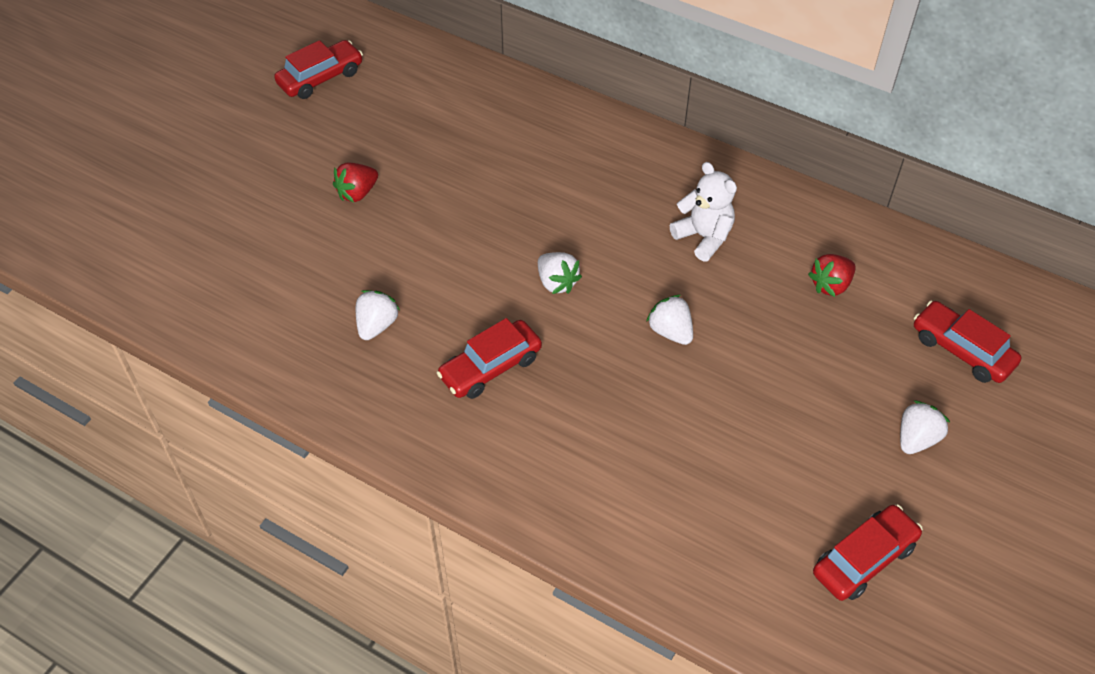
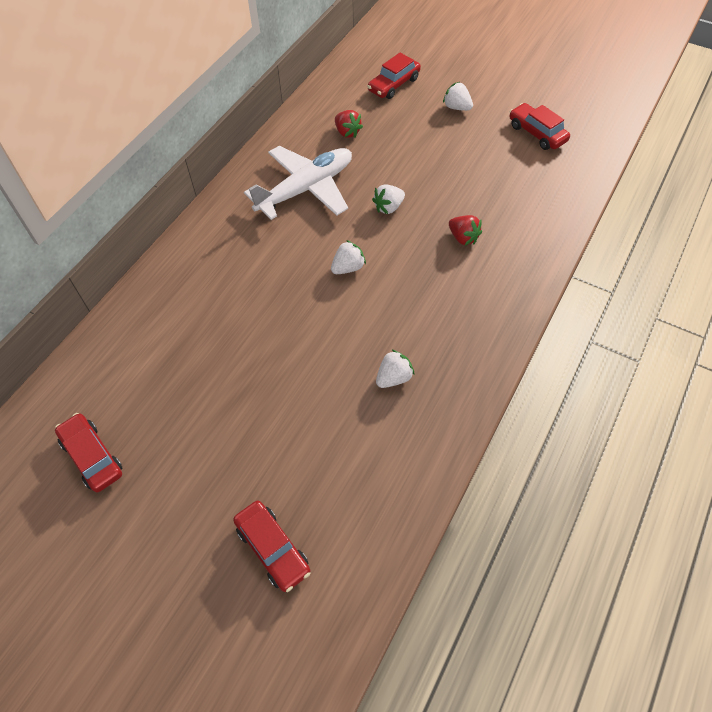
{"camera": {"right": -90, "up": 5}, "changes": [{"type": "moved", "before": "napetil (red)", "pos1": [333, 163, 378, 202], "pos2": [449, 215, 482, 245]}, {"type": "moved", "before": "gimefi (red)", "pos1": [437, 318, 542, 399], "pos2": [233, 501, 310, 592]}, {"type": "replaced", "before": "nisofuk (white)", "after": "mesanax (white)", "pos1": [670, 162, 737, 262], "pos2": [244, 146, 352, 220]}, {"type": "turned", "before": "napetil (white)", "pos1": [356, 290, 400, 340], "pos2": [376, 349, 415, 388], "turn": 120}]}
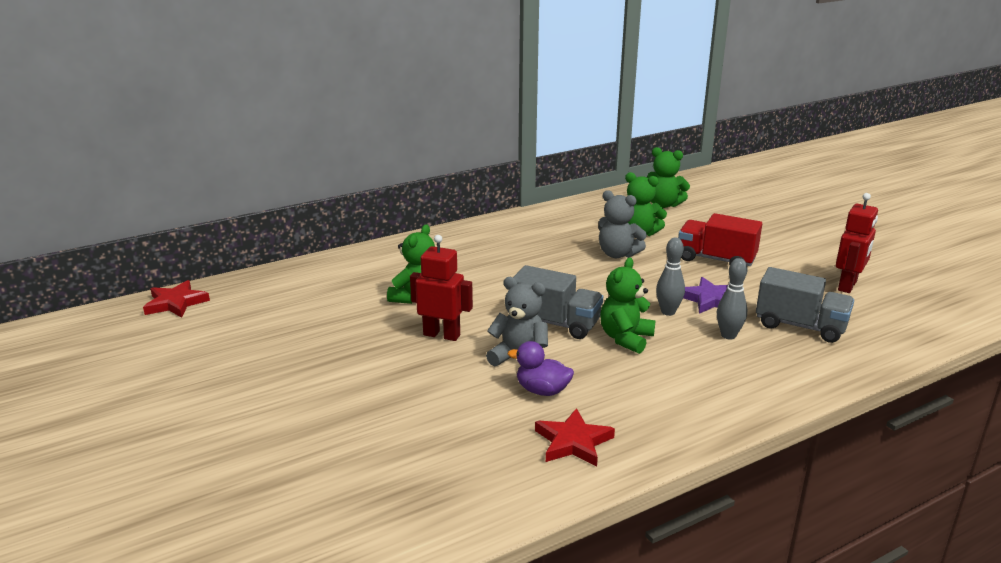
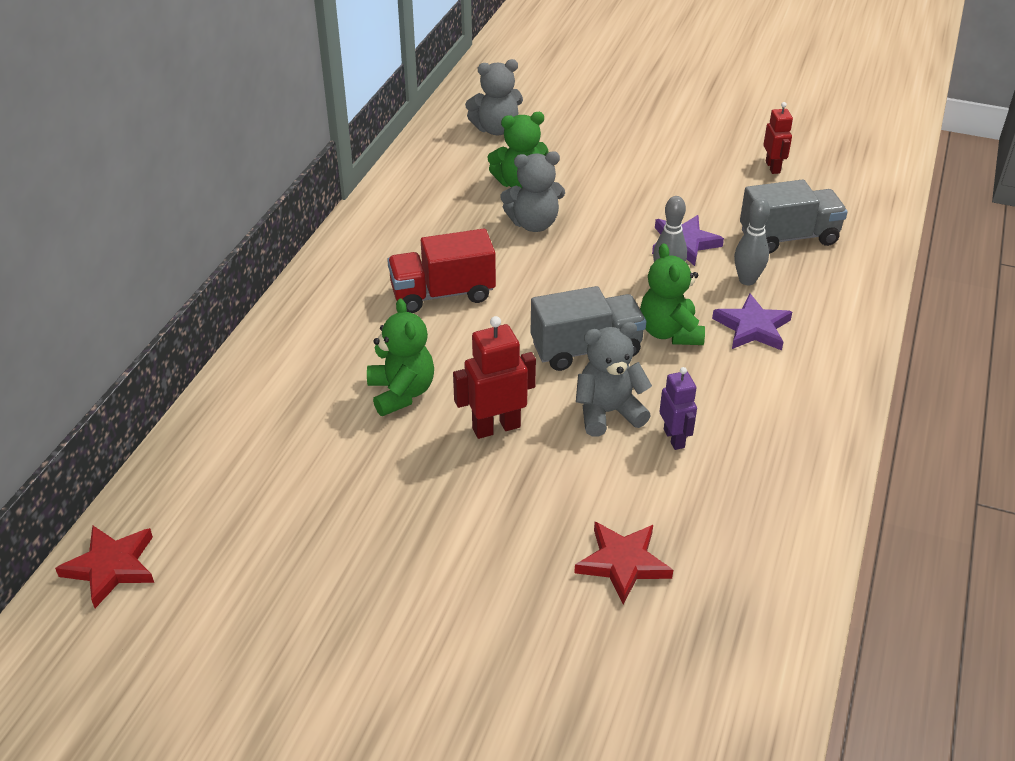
{"camera": {"right": -40, "up": 15}, "changes": [{"type": "added", "after": "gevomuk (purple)", "pos2": [712, 294, 792, 351]}, {"type": "moved", "before": "gevomuk (red)", "pos1": [535, 408, 615, 467], "pos2": [574, 522, 673, 604]}, {"type": "moved", "before": "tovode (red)", "pos1": [678, 213, 762, 266], "pos2": [387, 229, 496, 313]}, {"type": "replaced", "before": "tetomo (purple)", "after": "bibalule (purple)", "pos1": [508, 341, 574, 396], "pos2": [659, 367, 697, 450]}, {"type": "recoloured", "before": "nisofuk (green)", "after": "nisofuk (grey)", "pos1": [647, 147, 690, 208], "pos2": [465, 59, 523, 135]}, {"type": "resized", "before": "bibalule (red)", "pos1": [836, 193, 878, 293], "pos2": [763, 102, 793, 174], "scale": 0.66}]}
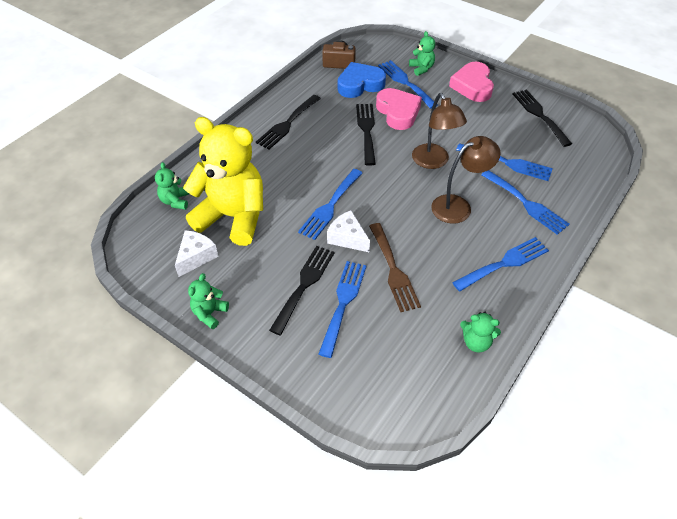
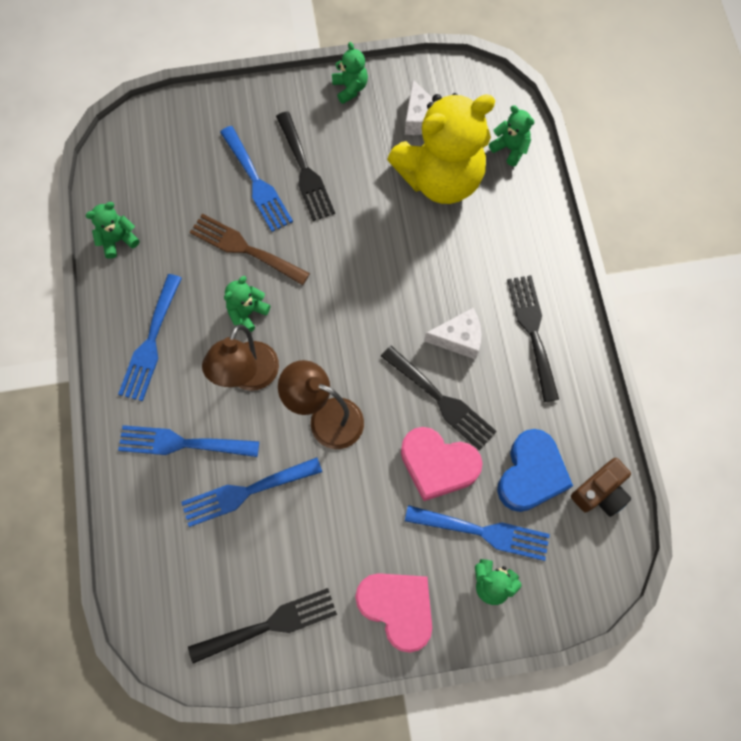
{"camera": {"right": 135, "up": 20}, "changes": [{"type": "removed", "before": "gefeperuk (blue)", "pos1": [298, 169, 362, 240]}, {"type": "added", "after": "nisofuk (green)", "pos2": [224, 276, 270, 332]}, {"type": "moved", "before": "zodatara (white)", "pos1": [327, 210, 370, 252], "pos2": [424, 308, 481, 360]}, {"type": "turned", "before": "gefeperuk (black)", "pos1": [512, 89, 572, 147], "pos2": [188, 588, 337, 664], "turn": -45}]}
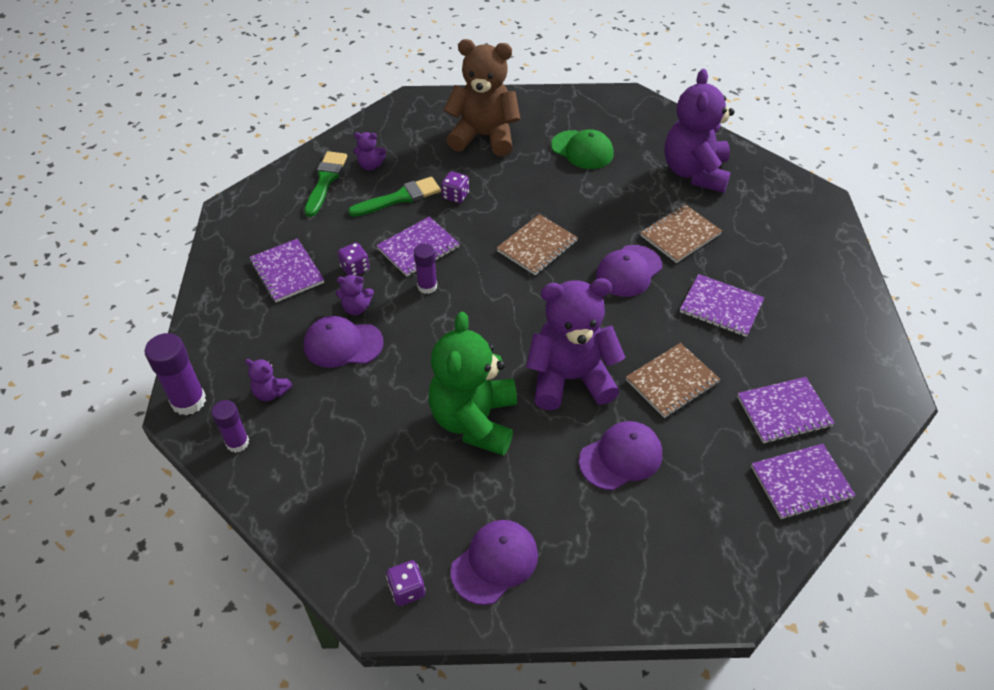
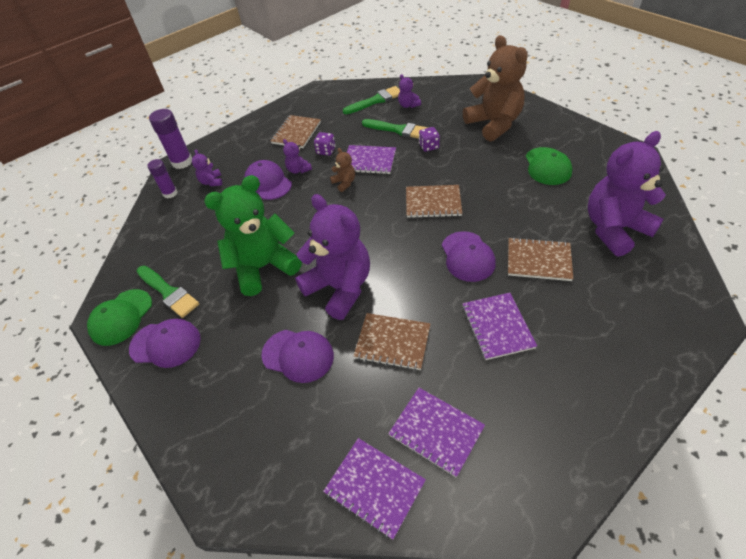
{"camera": {"right": 55, "up": 0}, "changes": [{"type": "added", "after": "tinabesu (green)", "pos2": [137, 266, 199, 318]}, {"type": "replaced", "before": "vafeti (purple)", "after": "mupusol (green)", "pos1": [386, 560, 425, 606], "pos2": [87, 289, 152, 346]}, {"type": "replaced", "before": "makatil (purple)", "after": "nisofuk (brown)", "pos1": [414, 243, 437, 294], "pos2": [330, 148, 355, 192]}, {"type": "recoloured", "before": "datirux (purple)", "after": "datirux (brown)", "pos1": [249, 238, 324, 302], "pos2": [271, 115, 321, 148]}, {"type": "turned", "before": "mupusol (purple)", "pos1": [596, 245, 662, 297], "pos2": [442, 231, 495, 282], "turn": -105}]}
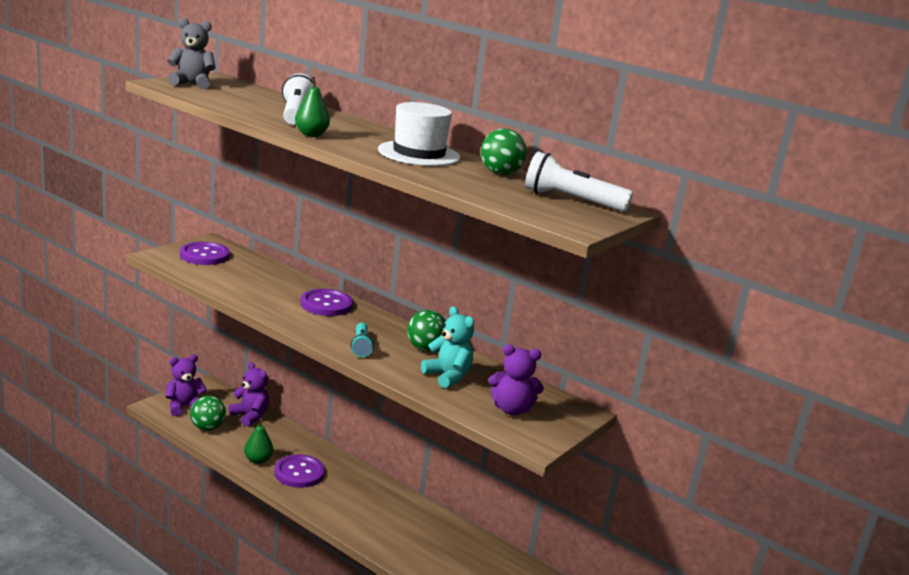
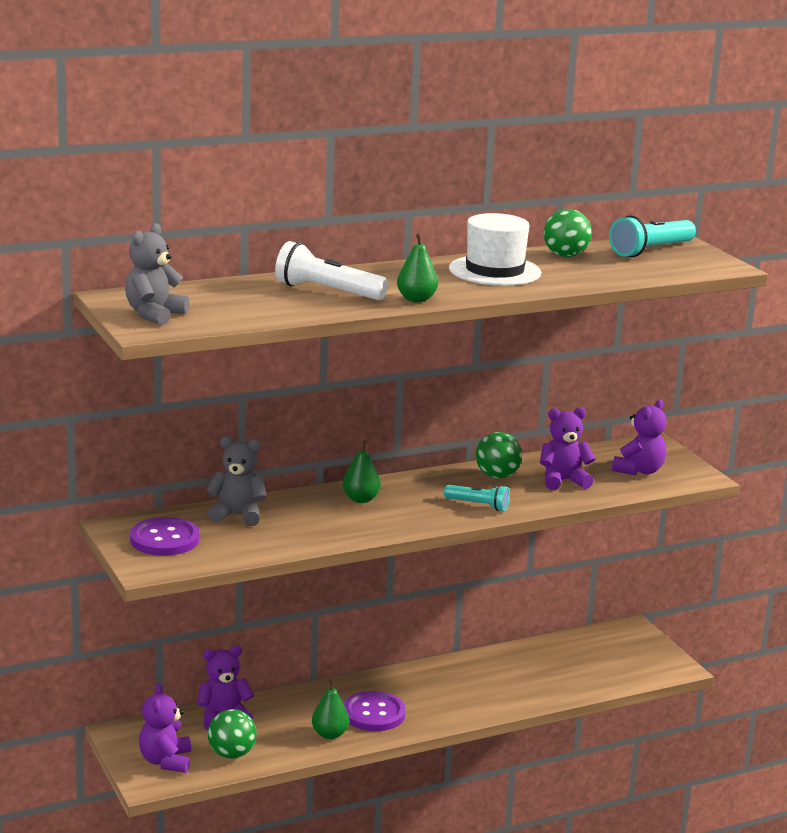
{"camera": {"right": -60, "up": 0}, "changes": [{"type": "added", "after": "nisofuk (grey)", "pos2": [206, 436, 267, 526]}, {"type": "replaced", "before": "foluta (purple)", "after": "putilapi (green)", "pos1": [300, 289, 353, 316], "pos2": [343, 440, 381, 503]}, {"type": "recoloured", "before": "nisofuk (turquoise)", "after": "nisofuk (purple)", "pos1": [421, 306, 474, 388], "pos2": [540, 407, 595, 490]}, {"type": "recoloured", "before": "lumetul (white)", "after": "lumetul (turquoise)", "pos1": [525, 151, 633, 212], "pos2": [609, 215, 696, 257]}]}
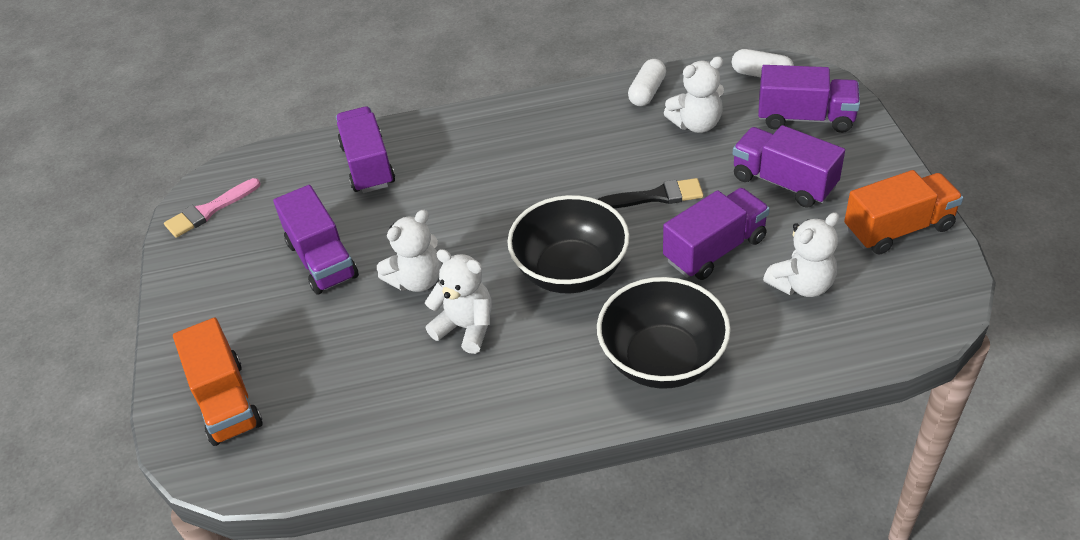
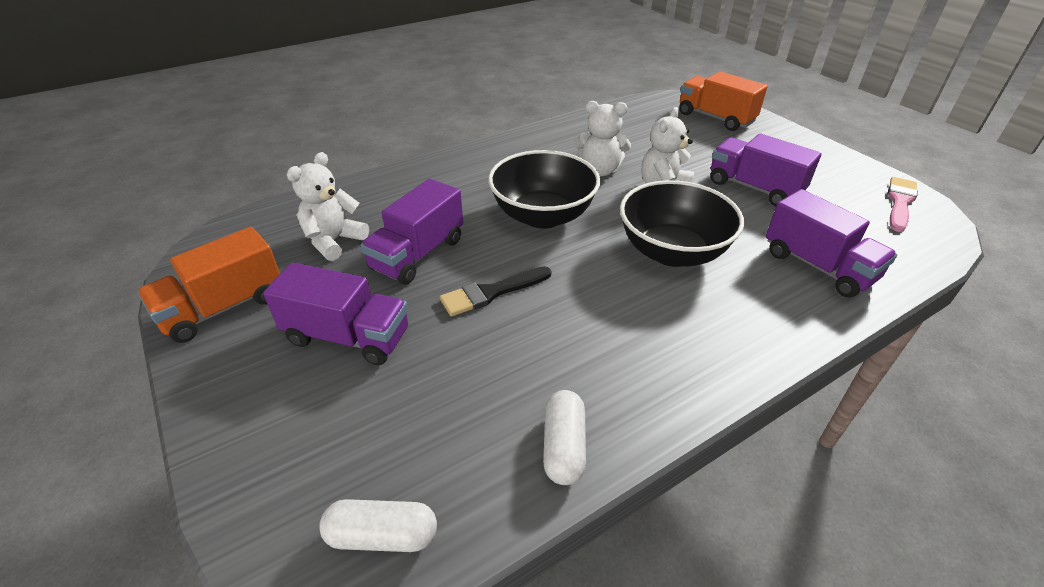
{"camera": {"right": 155, "up": -5}, "changes": [{"type": "removed", "before": "nisofuk (white)", "pos1": [664, 56, 724, 133]}, {"type": "removed", "before": "tovode (purple)", "pos1": [758, 65, 860, 133]}, {"type": "moved", "before": "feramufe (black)", "pos1": [597, 277, 731, 389], "pos2": [620, 180, 744, 267]}]}
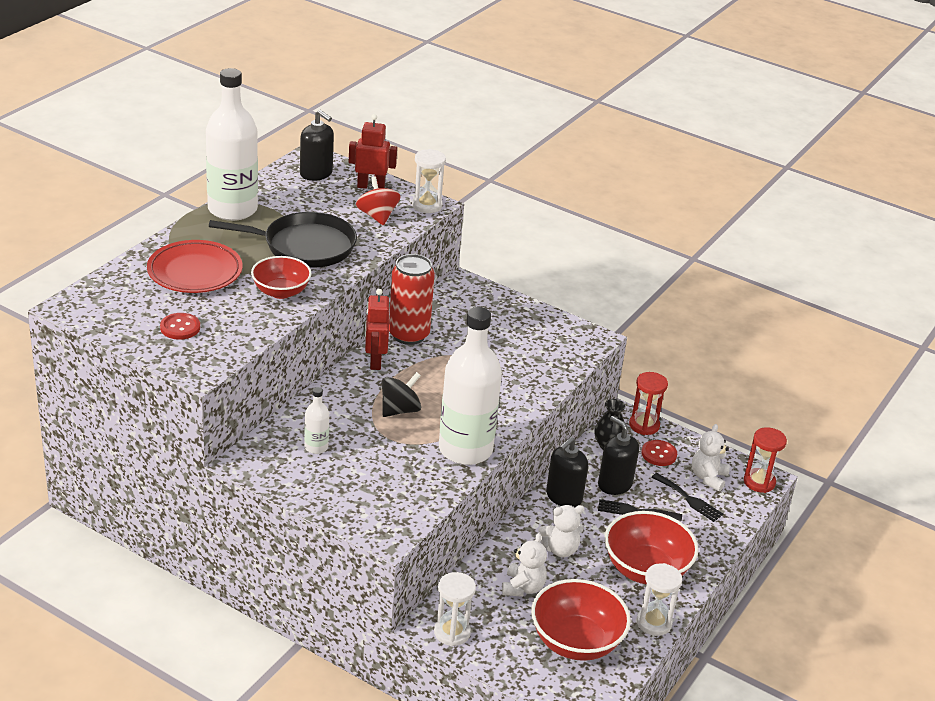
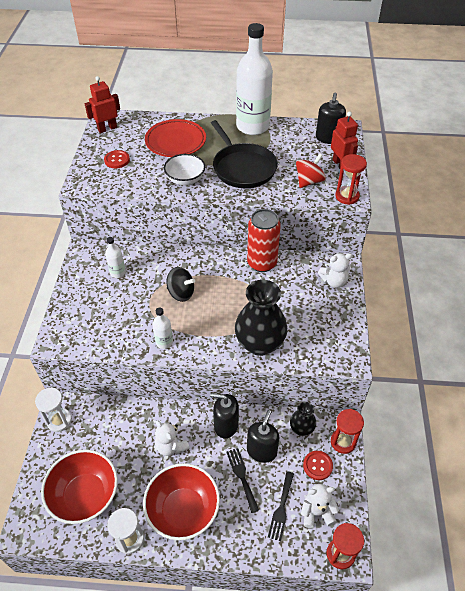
{"camera": {"right": 65, "up": 15}, "changes": [{"type": "added", "after": "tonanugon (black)", "pos2": [235, 280, 287, 356]}, {"type": "moved", "before": "bibalule (red)", "pos1": [365, 289, 389, 370], "pos2": [85, 76, 120, 133]}, {"type": "moved", "before": "nisofuk (white)", "pos1": [502, 533, 547, 597], "pos2": [318, 253, 352, 288]}, {"type": "recoloured", "before": "feramufe (red)", "after": "feramufe (white)", "pos1": [251, 256, 311, 299], "pos2": [164, 154, 205, 185]}, {"type": "recoloured", "before": "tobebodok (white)", "after": "tobebodok (red)", "pos1": [412, 149, 446, 213], "pos2": [335, 154, 367, 205]}, {"type": "resized", "before": "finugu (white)", "pos1": [439, 307, 502, 465], "pos2": [153, 307, 173, 349], "scale": 0.43}]}
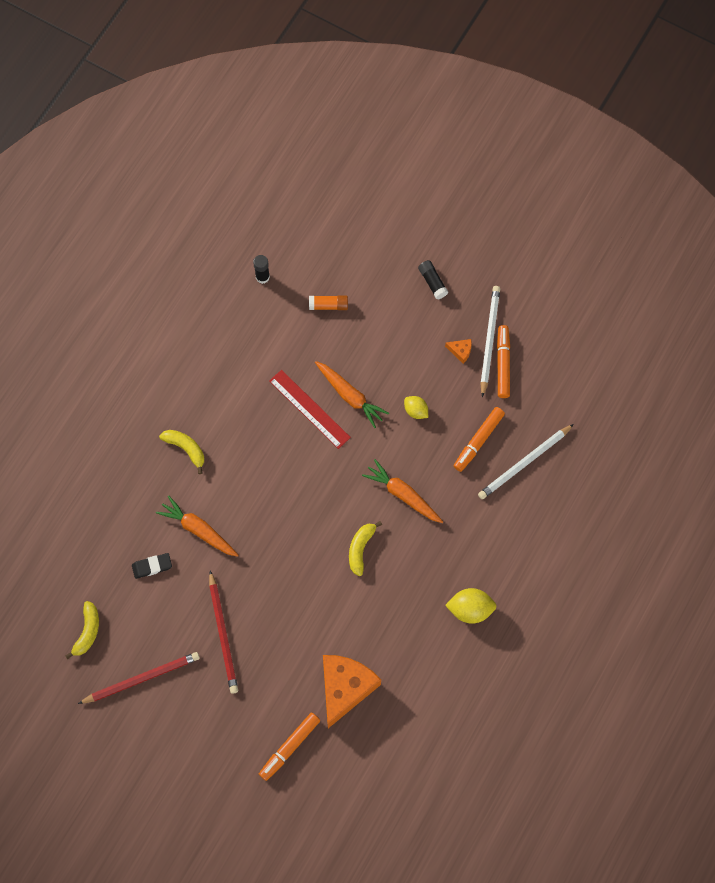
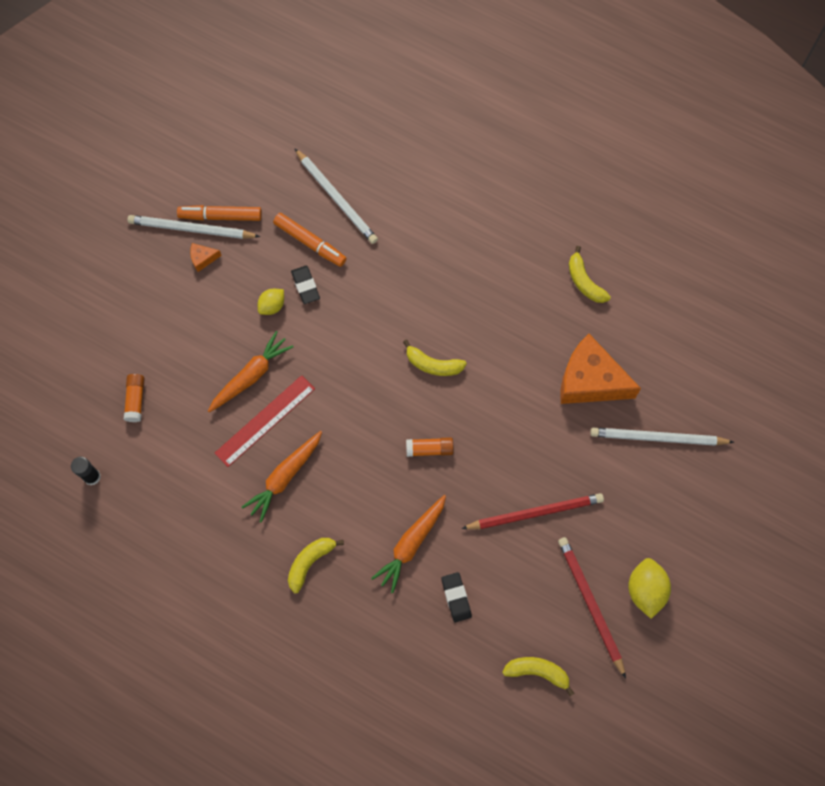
{"camera": {"right": -90, "up": 0}, "changes": [{"type": "removed", "before": "makatil (black)", "pos1": [418, 260, 448, 299]}, {"type": "added", "after": "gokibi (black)", "pos2": [291, 265, 320, 304]}, {"type": "added", "after": "makatil (orange)", "pos2": [406, 437, 454, 457]}, {"type": "added", "after": "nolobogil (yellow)", "pos2": [569, 246, 611, 303]}, {"type": "moved", "before": "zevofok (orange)", "pos1": [362, 459, 443, 523], "pos2": [242, 431, 322, 523]}, {"type": "moved", "before": "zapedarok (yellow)", "pos1": [445, 588, 497, 624], "pos2": [628, 558, 671, 619]}, {"type": "replaced", "before": "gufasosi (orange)", "after": "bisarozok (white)", "pos1": [259, 712, 320, 781], "pos2": [590, 428, 734, 446]}, {"type": "turned", "before": "zodatara (orange)", "pos1": [445, 339, 472, 364], "pos2": [190, 243, 222, 272], "turn": -120}]}
